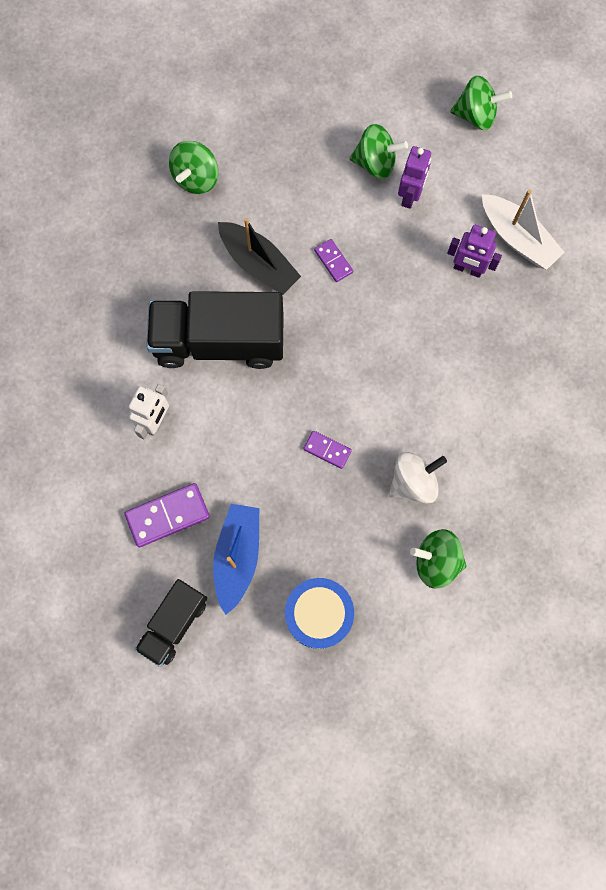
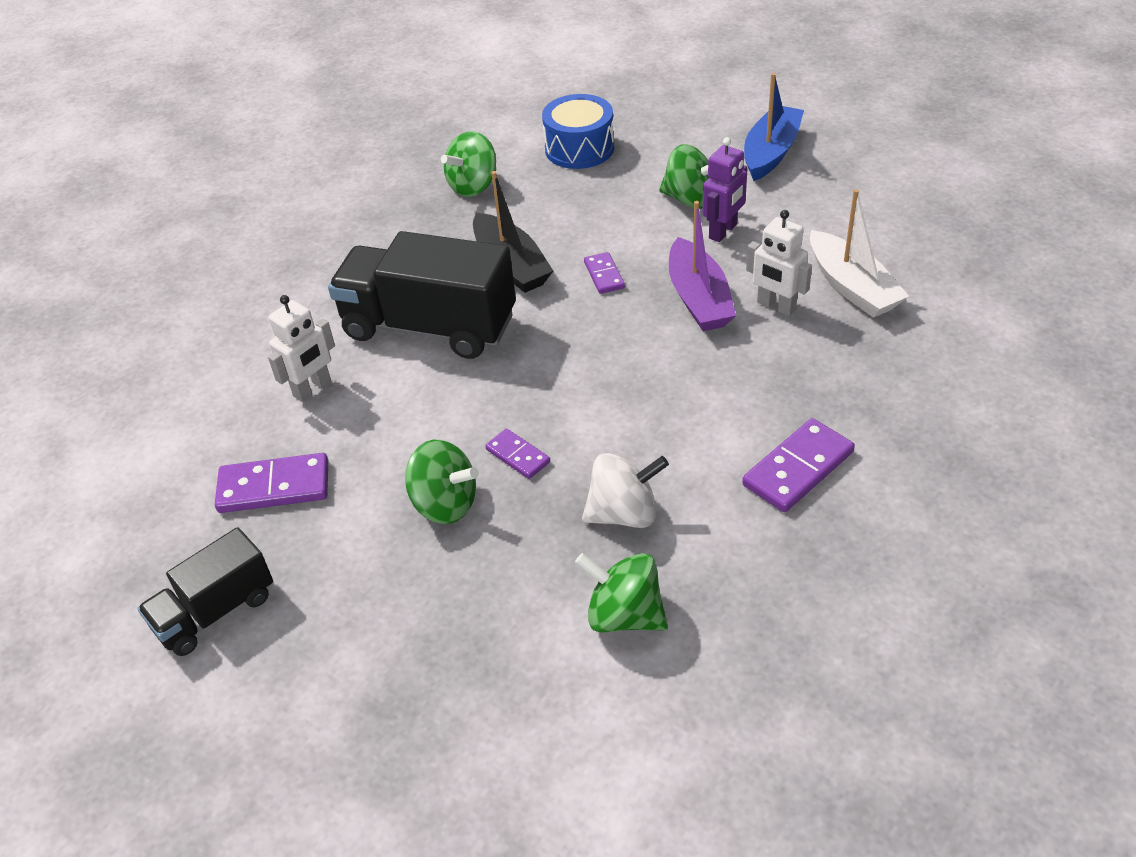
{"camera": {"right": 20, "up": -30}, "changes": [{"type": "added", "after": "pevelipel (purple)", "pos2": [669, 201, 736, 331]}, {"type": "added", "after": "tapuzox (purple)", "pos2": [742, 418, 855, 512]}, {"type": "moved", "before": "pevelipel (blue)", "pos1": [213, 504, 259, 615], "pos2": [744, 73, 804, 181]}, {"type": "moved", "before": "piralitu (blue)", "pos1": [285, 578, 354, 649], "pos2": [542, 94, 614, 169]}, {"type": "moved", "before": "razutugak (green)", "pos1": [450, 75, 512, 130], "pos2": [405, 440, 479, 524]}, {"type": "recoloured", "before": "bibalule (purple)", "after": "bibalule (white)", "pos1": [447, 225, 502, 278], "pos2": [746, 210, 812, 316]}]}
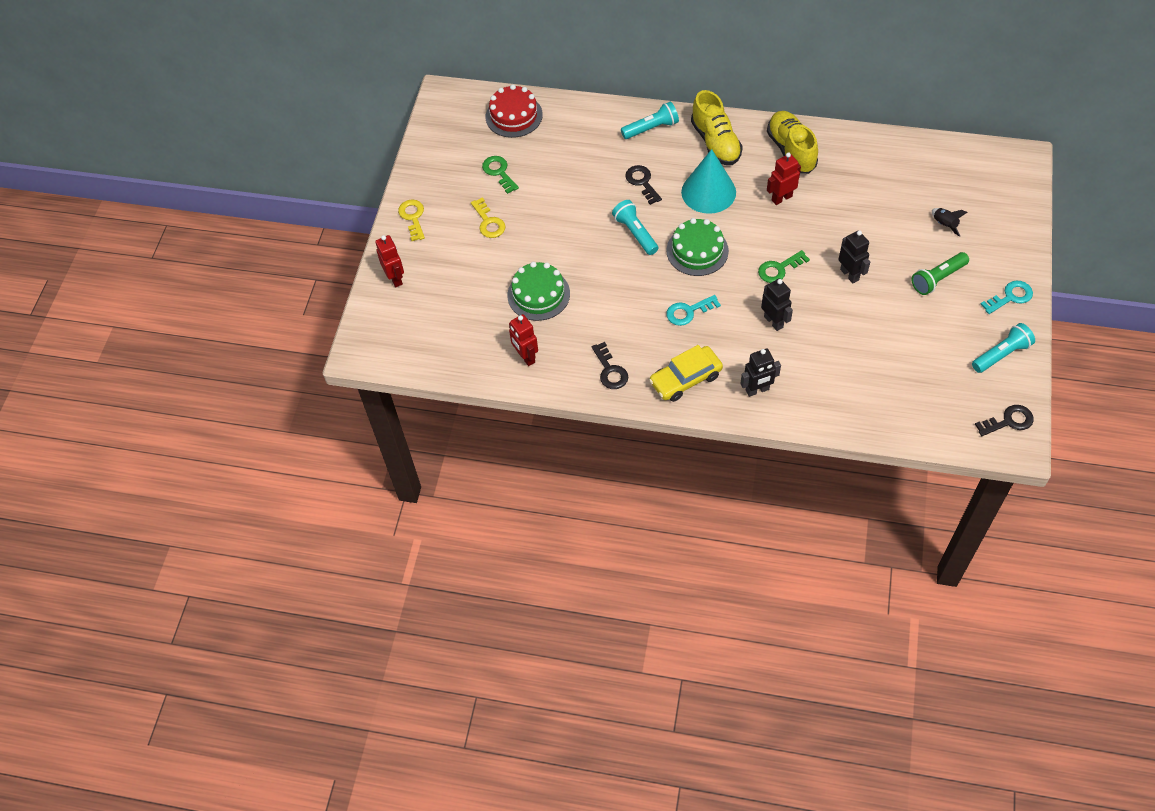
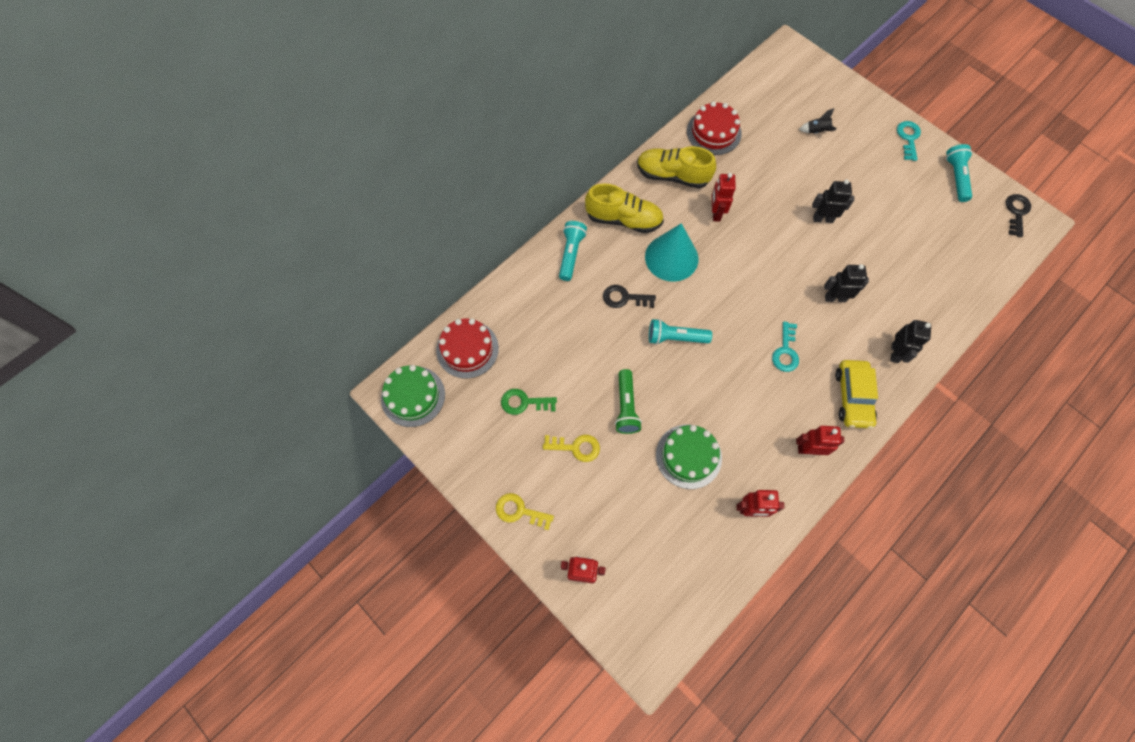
{"camera": {"right": -60, "up": 10}, "changes": [{"type": "removed", "before": "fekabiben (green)", "pos1": [758, 250, 810, 283]}, {"type": "added", "after": "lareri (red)", "pos2": [687, 101, 742, 155]}, {"type": "moved", "before": "lareri (green)", "pos1": [666, 218, 729, 276], "pos2": [381, 365, 445, 427]}, {"type": "moved", "before": "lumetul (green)", "pos1": [912, 252, 969, 295], "pos2": [615, 369, 642, 434]}, {"type": "replaced", "before": "fekabiben (black)", "after": "bibalule (red)", "pos1": [592, 342, 628, 389], "pos2": [796, 426, 844, 455]}]}
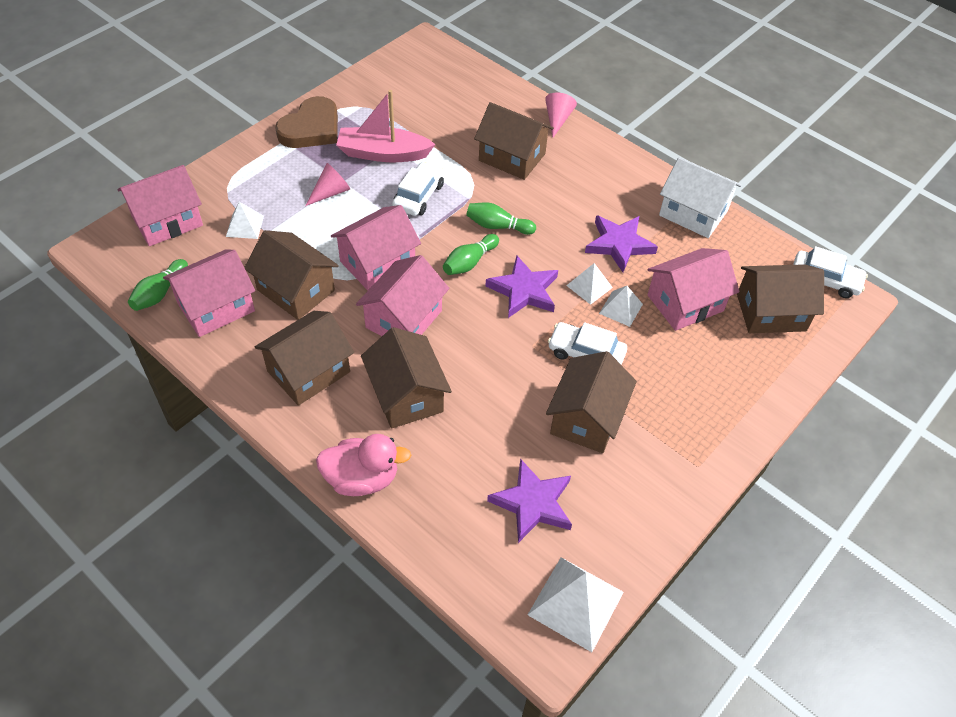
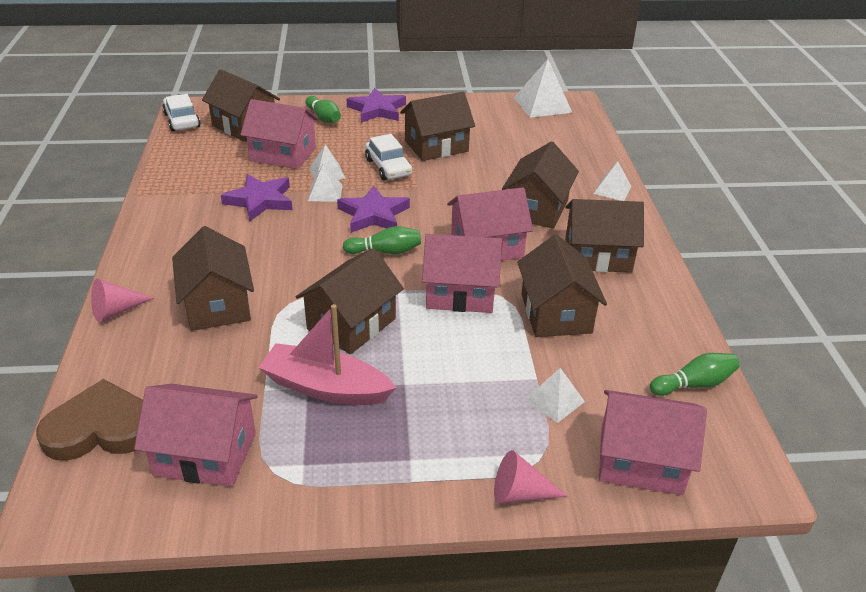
{"camera": {"right": -135, "up": -15}, "changes": [{"type": "removed", "before": "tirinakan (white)", "pos1": [659, 157, 742, 238]}, {"type": "moved", "before": "tirinakan (pink)", "pos1": [163, 249, 255, 337], "pos2": [134, 384, 258, 487]}, {"type": "moved", "before": "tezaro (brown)", "pos1": [275, 96, 338, 148], "pos2": [36, 379, 143, 461]}, {"type": "moved", "before": "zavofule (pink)", "pos1": [305, 163, 350, 206], "pos2": [494, 450, 568, 504]}, {"type": "moved", "before": "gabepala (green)", "pos1": [466, 202, 536, 235], "pos2": [306, 96, 341, 123]}, {"type": "moved", "before": "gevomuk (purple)", "pos1": [487, 458, 572, 543], "pos2": [347, 88, 406, 123]}, {"type": "replaced", "before": "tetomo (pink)", "after": "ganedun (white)", "pos1": [316, 434, 411, 496], "pos2": [594, 162, 631, 201]}, {"type": "replaced", "before": "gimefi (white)", "after": "tirinakan (brown)", "pos1": [392, 162, 444, 216], "pos2": [296, 248, 404, 354]}, {"type": "turned", "before": "pevelipel (pink)", "pos1": [336, 90, 436, 162], "pos2": [258, 304, 396, 405], "turn": 150}]}
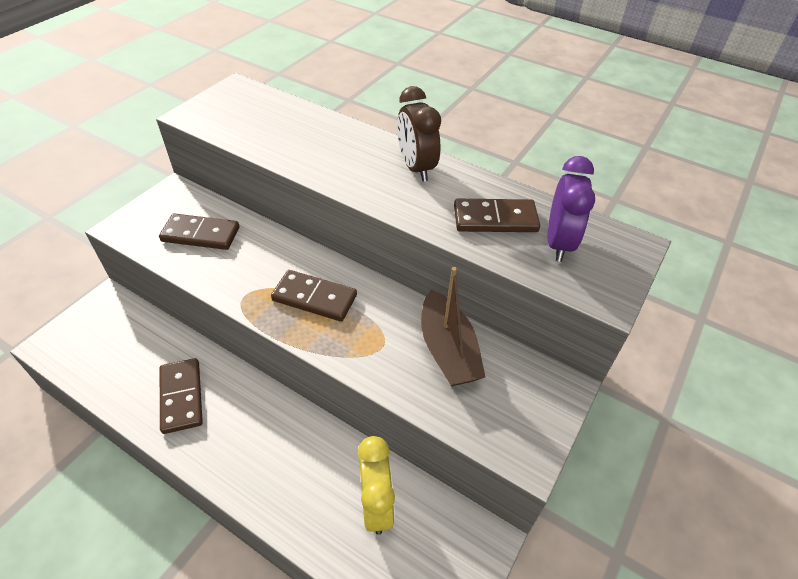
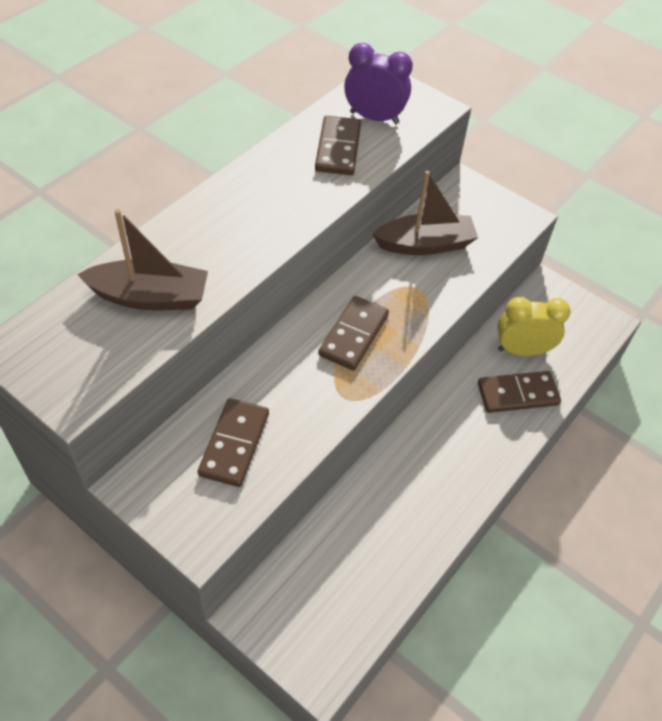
{"camera": {"right": -85, "up": 5}, "changes": [{"type": "removed", "before": "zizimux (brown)", "pos1": [397, 86, 441, 182]}, {"type": "added", "after": "pevelipel (brown)", "pos2": [77, 209, 208, 310]}, {"type": "moved", "before": "tapuzox (brown)", "pos1": [160, 358, 203, 434], "pos2": [478, 371, 561, 413]}]}
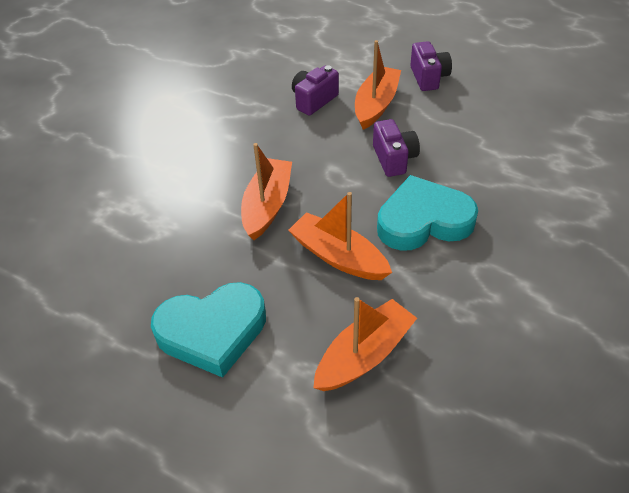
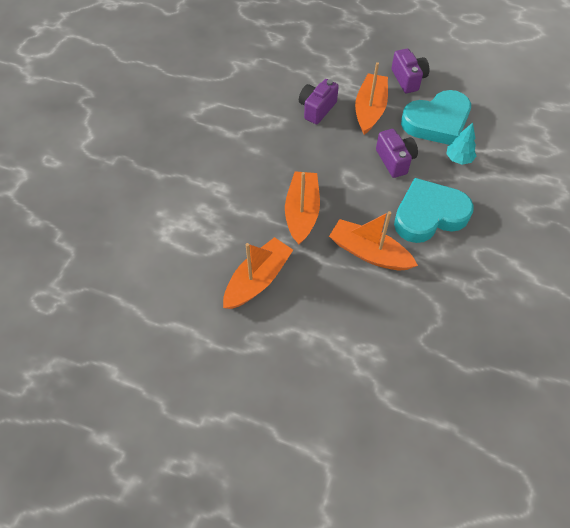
{"camera": {"right": -10, "up": 10}, "changes": [{"type": "added", "after": "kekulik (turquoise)", "pos2": [446, 123, 476, 165]}, {"type": "moved", "before": "tezaro (turquoise)", "pos1": [151, 282, 266, 378], "pos2": [401, 90, 471, 145]}, {"type": "moved", "before": "pevelipel (orange)", "pos1": [313, 297, 417, 391], "pos2": [223, 237, 293, 309]}]}
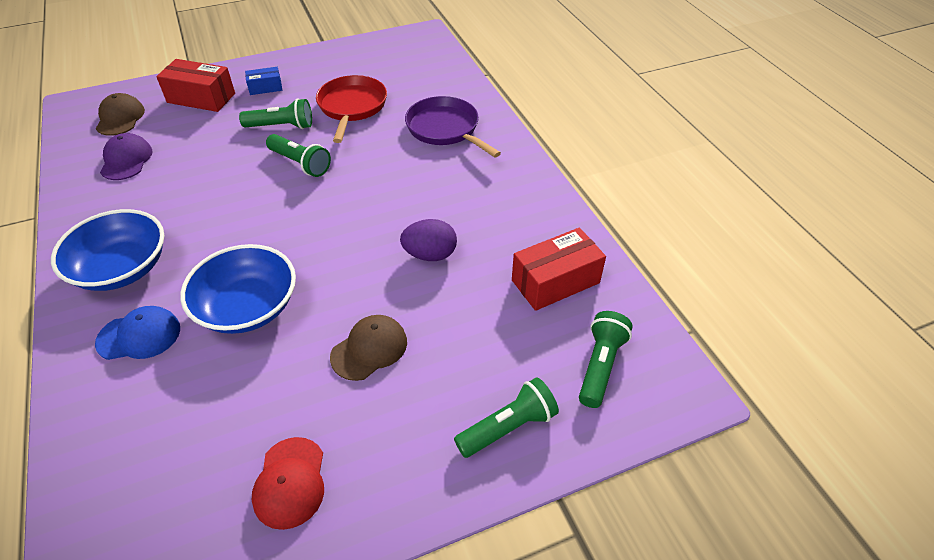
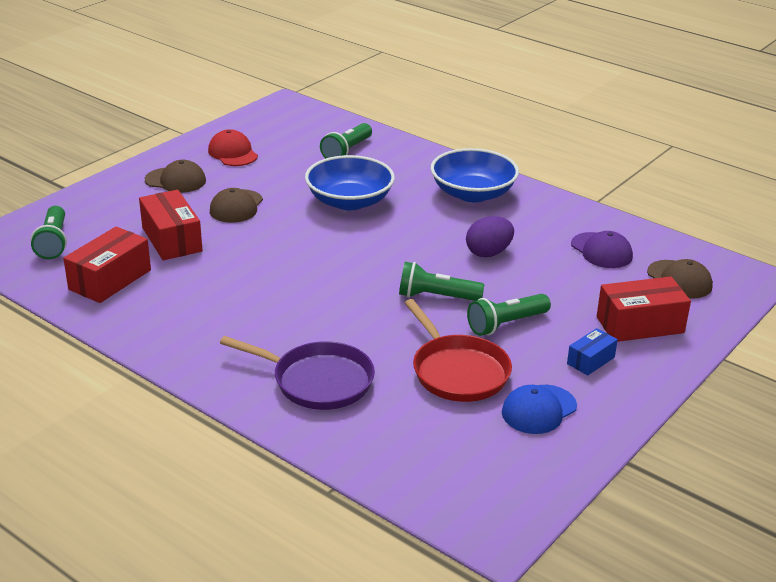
{"camera": {"right": 150, "up": -15}, "changes": [{"type": "added", "after": "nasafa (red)", "pos2": [139, 190, 203, 260]}, {"type": "added", "after": "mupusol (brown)", "pos2": [145, 160, 206, 193]}, {"type": "moved", "before": "mupusol (blue)", "pos1": [95, 306, 180, 360], "pos2": [502, 385, 577, 434]}, {"type": "moved", "before": "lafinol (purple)", "pos1": [400, 219, 457, 261], "pos2": [466, 216, 514, 258]}, {"type": "moved", "before": "lumetul (green)", "pos1": [454, 377, 559, 458], "pos2": [320, 123, 372, 159]}]}
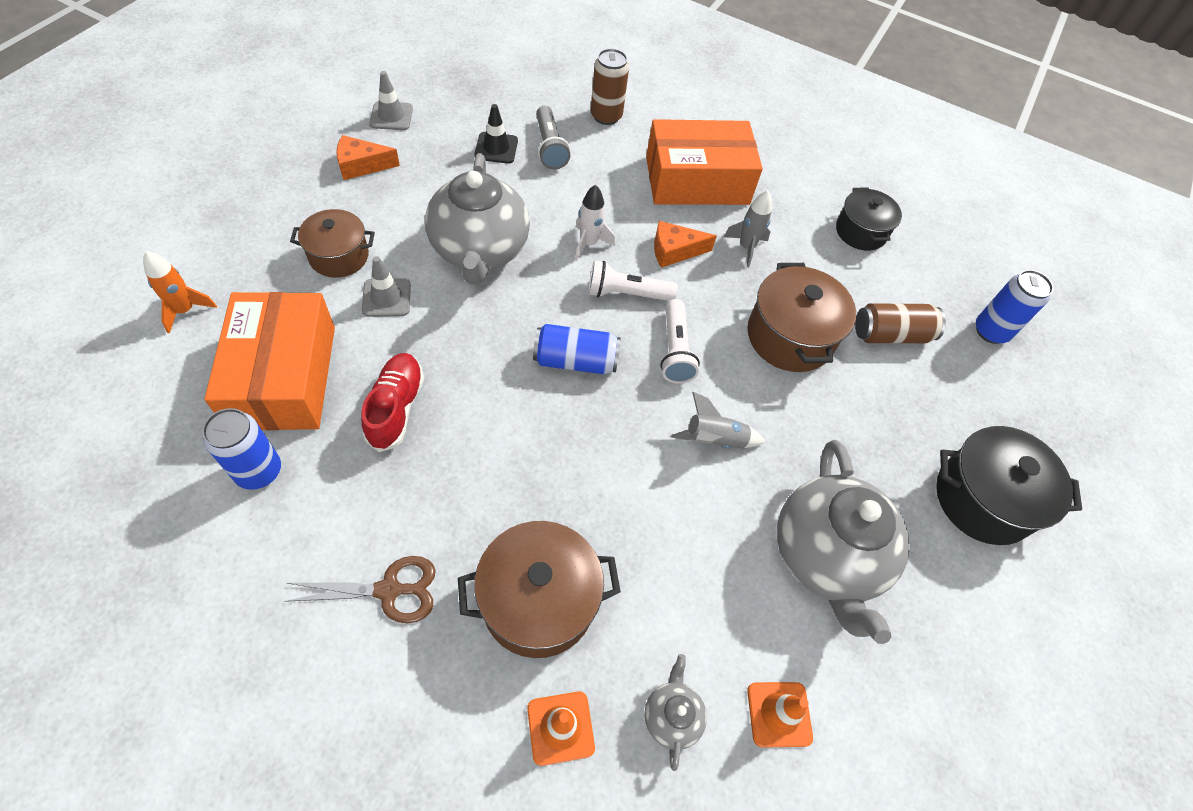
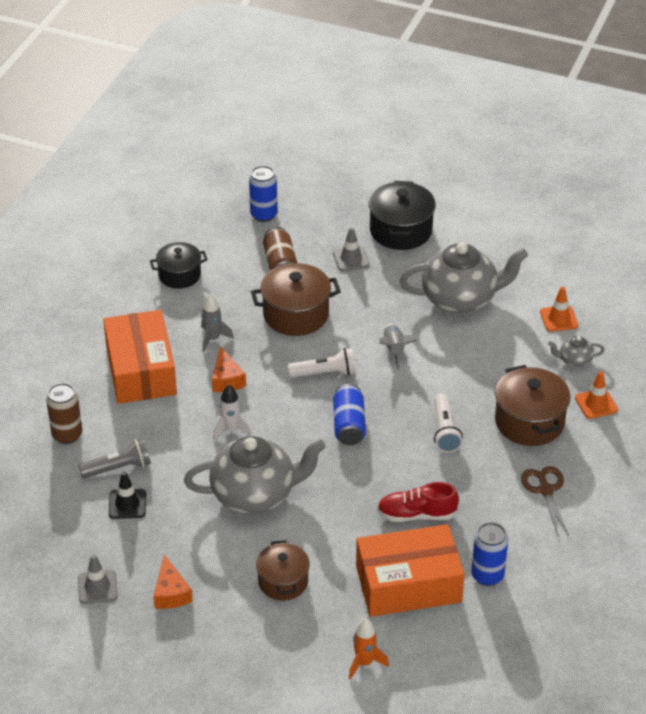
{"camera": {"right": -90, "up": -15}, "changes": [{"type": "moved", "before": "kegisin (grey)", "pos1": [362, 256, 411, 317], "pos2": [333, 227, 370, 271]}, {"type": "moved", "before": "lumetul (white)", "pos1": [588, 261, 678, 301], "pos2": [434, 394, 463, 453]}]}
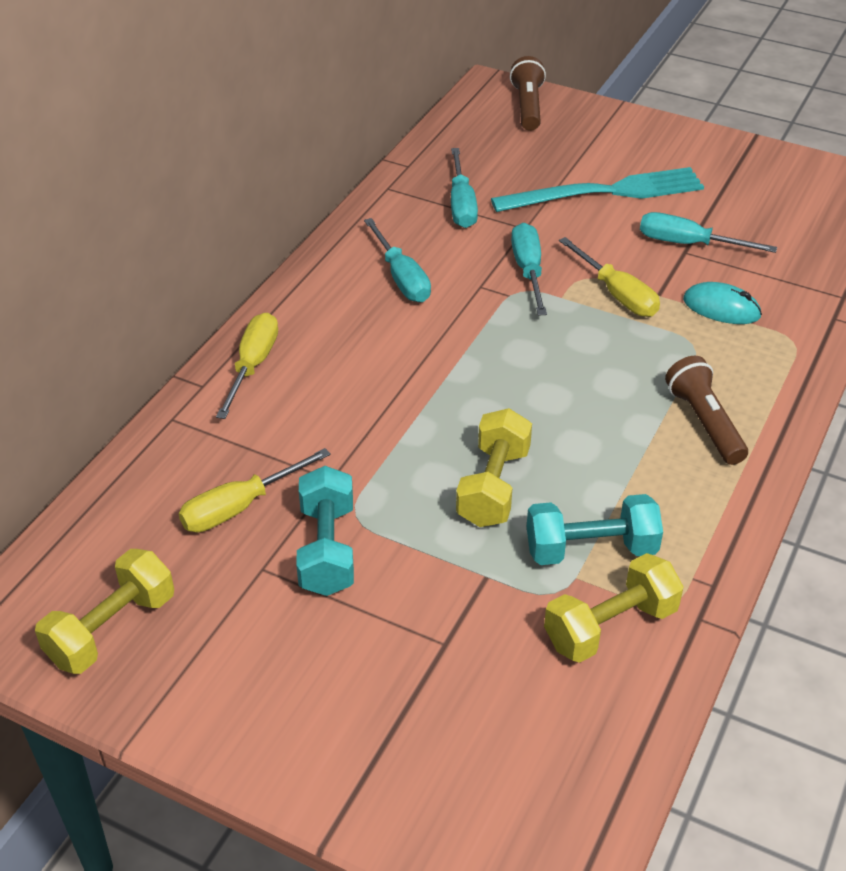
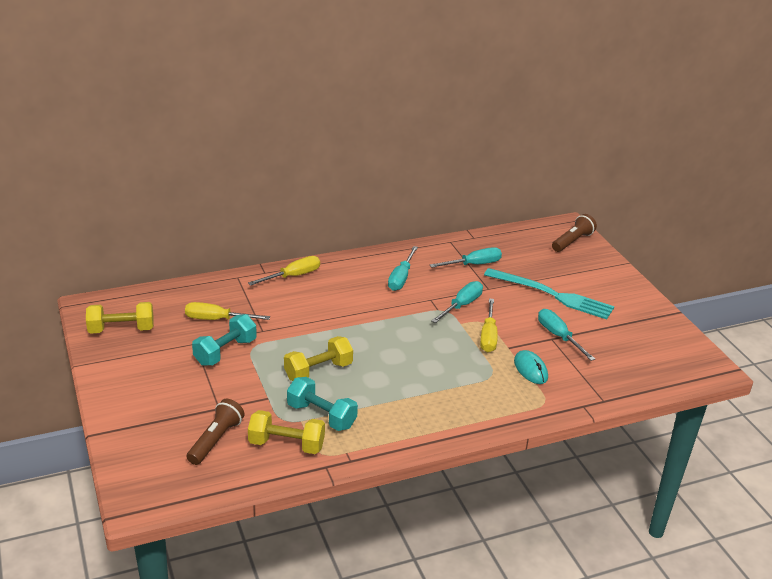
{"camera": {"right": 40, "up": -10}, "changes": [{"type": "moved", "before": "lumetul (brown)", "pos1": [665, 356, 748, 465], "pos2": [187, 399, 245, 465]}, {"type": "turned", "before": "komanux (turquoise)", "pos1": [451, 148, 478, 228], "pos2": [430, 247, 502, 268], "turn": -150}]}
